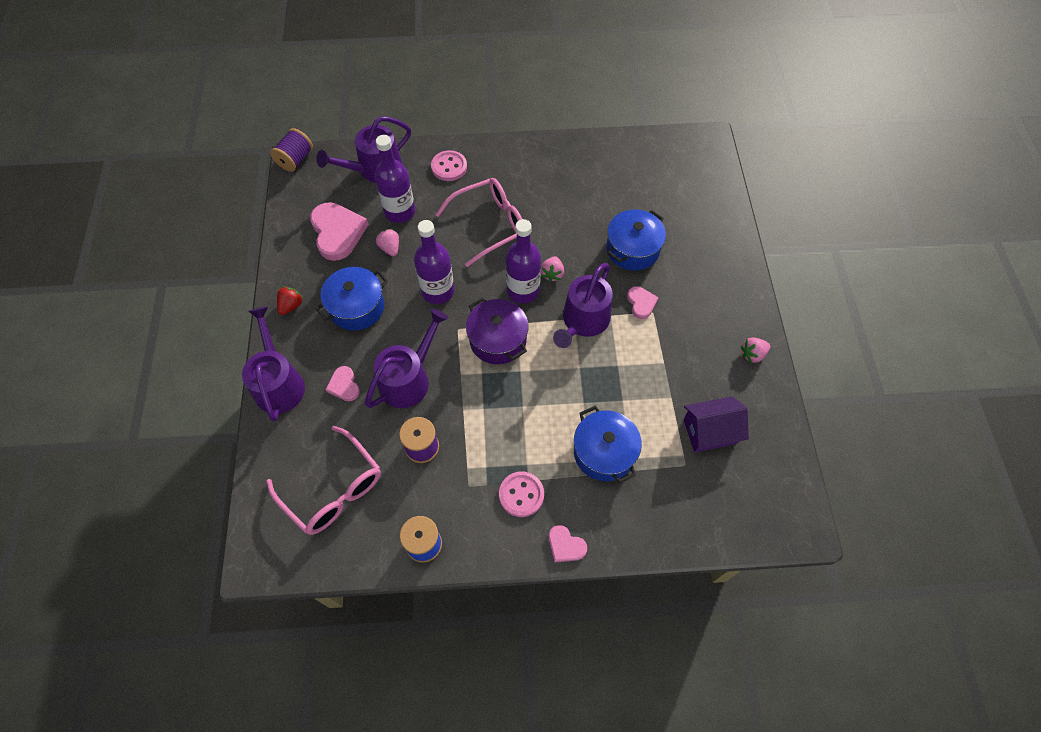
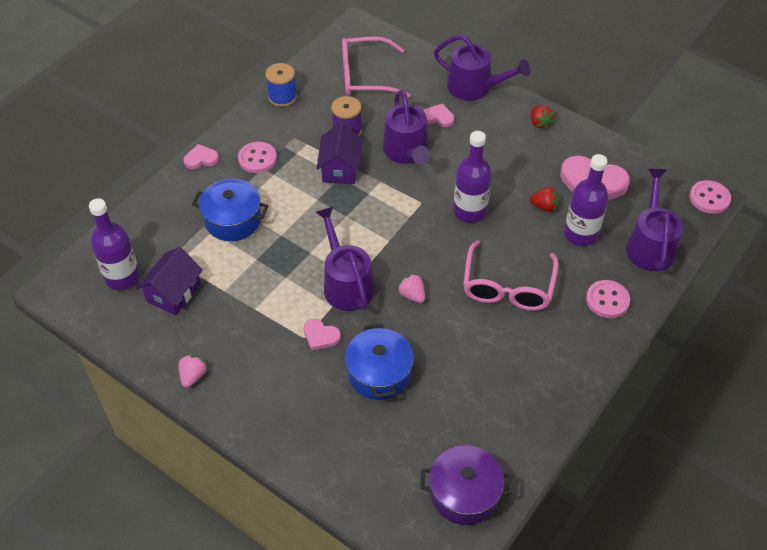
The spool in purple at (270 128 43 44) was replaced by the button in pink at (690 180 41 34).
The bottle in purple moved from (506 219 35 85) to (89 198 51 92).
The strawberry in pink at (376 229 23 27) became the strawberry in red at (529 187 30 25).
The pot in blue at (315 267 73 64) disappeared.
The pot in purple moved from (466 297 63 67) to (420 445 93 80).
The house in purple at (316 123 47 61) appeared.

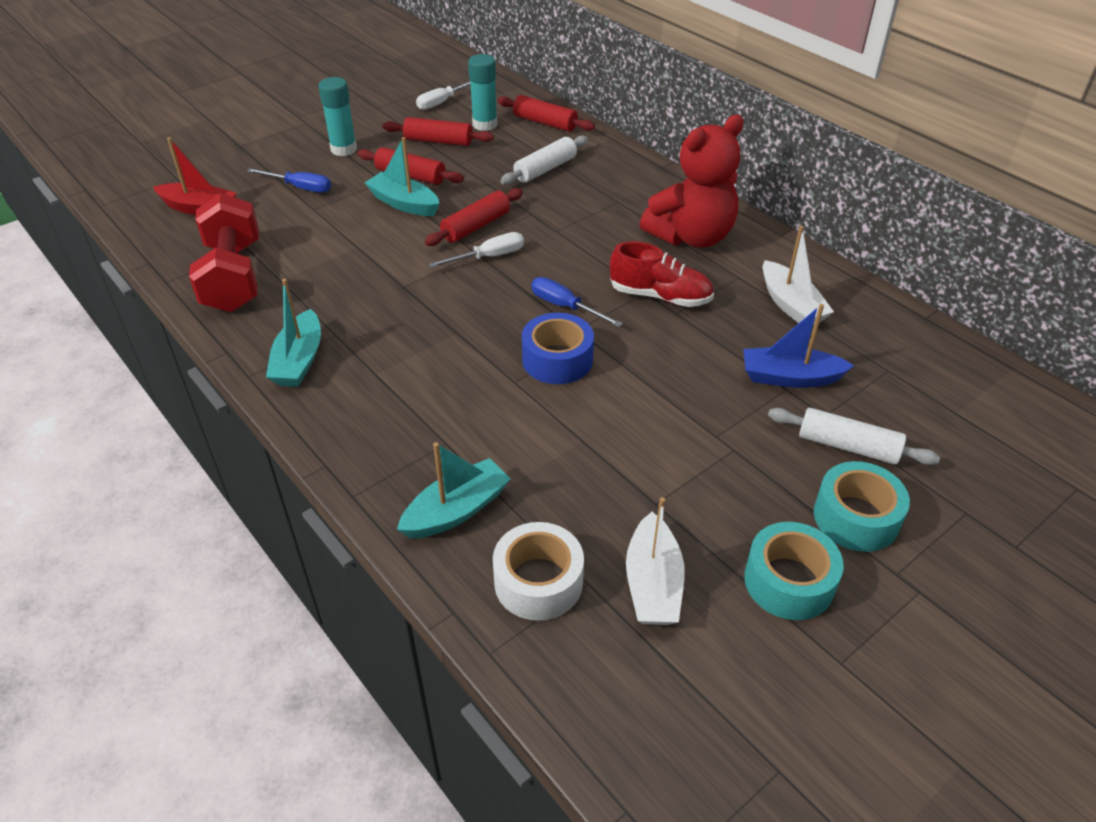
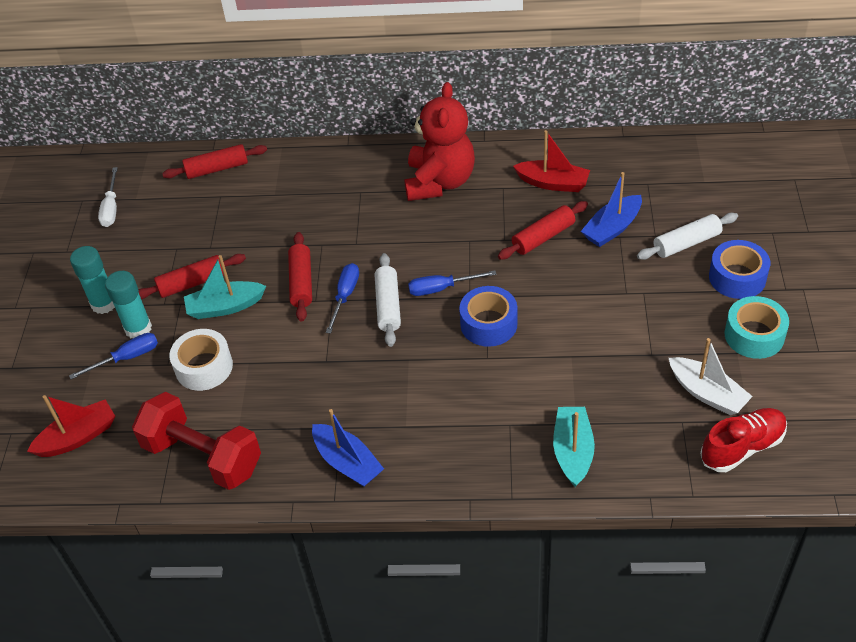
The glue stick in turquoise moved from (468 54 29 77) to (105 271 47 67).
The rolling pin in red moved from (383 117 111 29) to (498 201 90 59).
The rolling pin in white moved from (500 135 88 50) to (375 253 26 94).
The boat in white at (763 226 71 99) became the boat in red at (513 130 77 62).
The screwdriver in white at (428 232 96 36) became the screwdriver in blue at (326 263 33 71).
The shoe in red moved from (610 241 104 66) to (700 408 87 64).
The boat in turquoise at (266 279 55 108) became the boat in blue at (312 409 72 78).
The tape in turquoise at (814 461 96 91) became the tape in blue at (709 240 61 59).
The tape in white moved from (493 522 91 99) to (169 329 64 62).

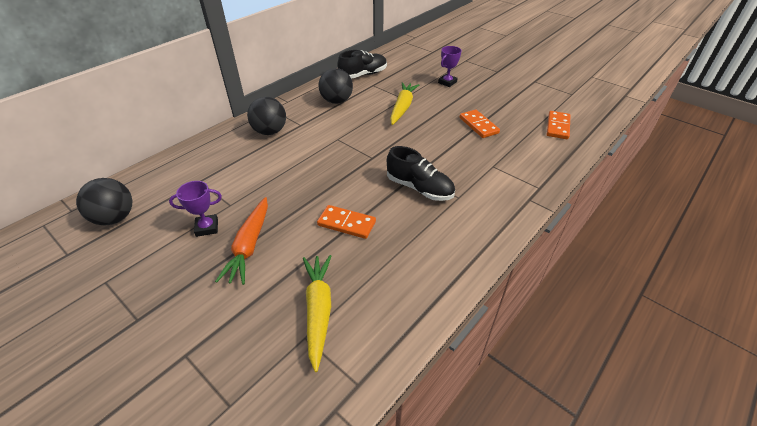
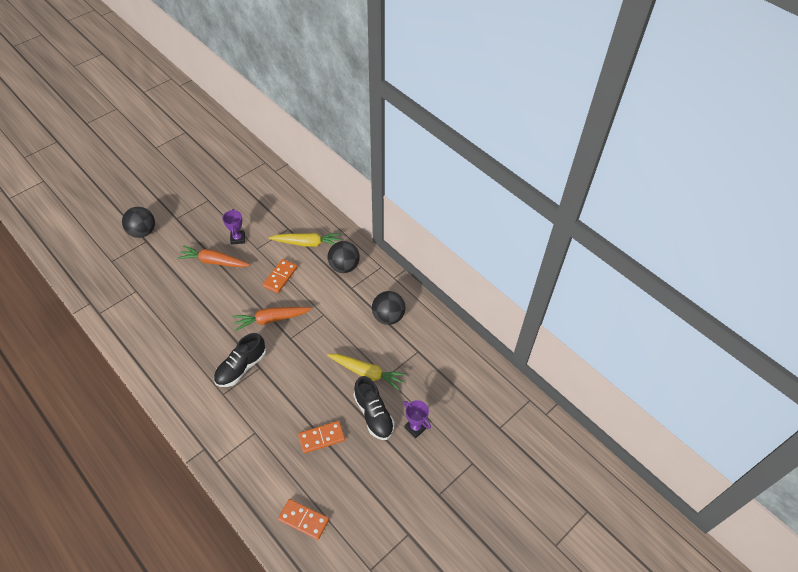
The shoe in black moved from (337 50 50 29) to (354 376 41 64).
The ball in black moved from (76 178 56 47) to (122 207 33 31).
The domino in orange moved from (317 205 59 34) to (263 259 34 34).
The carrot in yellow moved from (303 255 28 117) to (269 233 73 14).
The carrot in orange at (232 307 80 24) appeared.

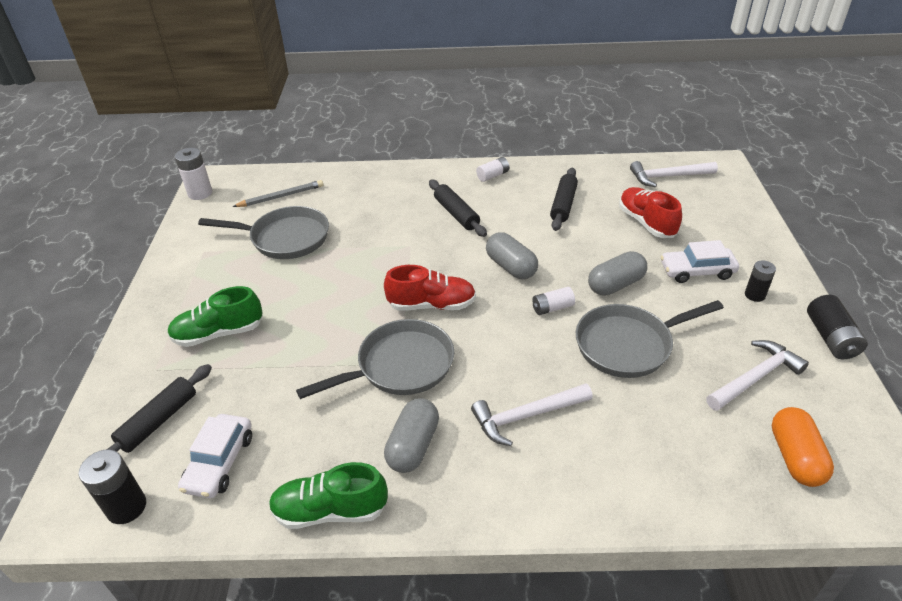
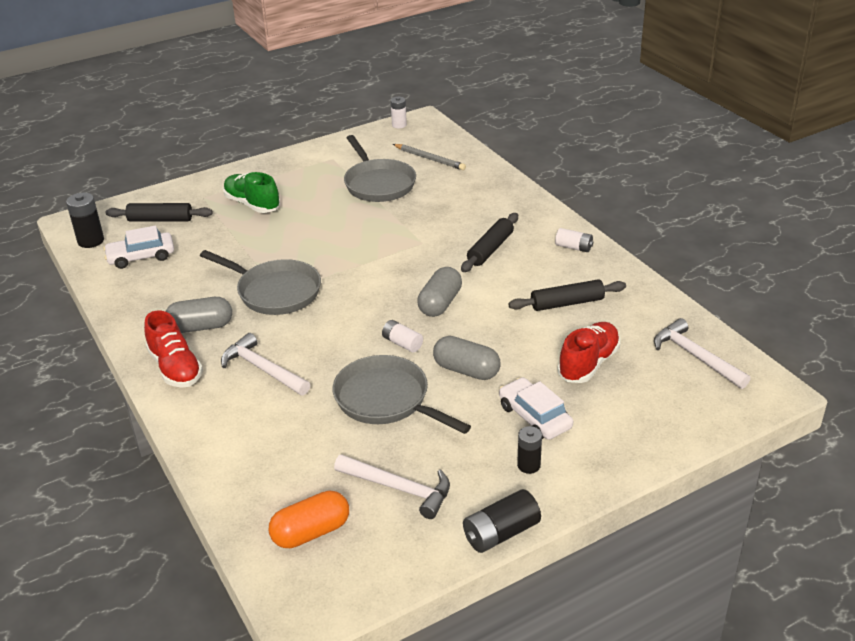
The battery in white at (175 148 37 52) changed to 0.67 times the size.
The shoe in red moved from (384 265 92 46) to (144 310 59 78).
The shoe in green at (269 462 119 67) disappeared.

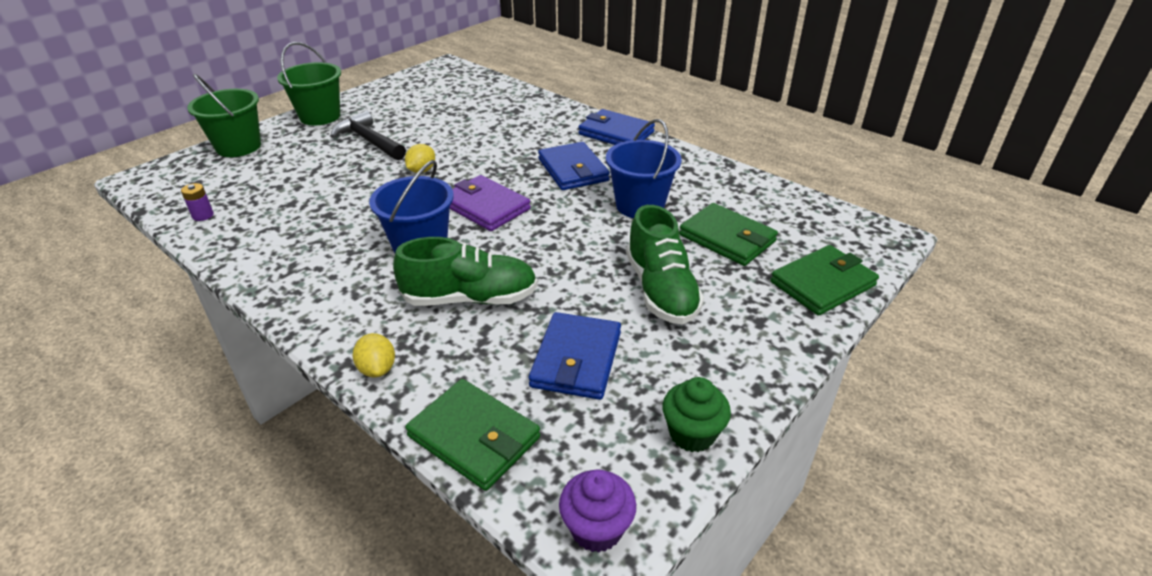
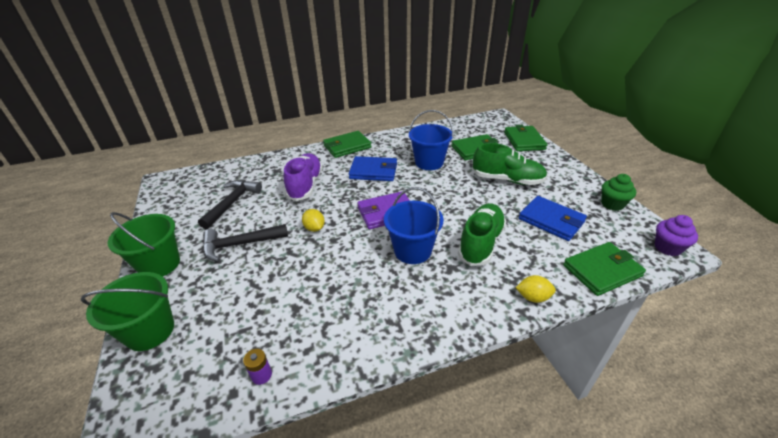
The wallet in blue at (578 109 77 36) became the wallet in green at (323 131 49 27).
The shoe in purple at (284 153 39 48) appeared.
The hammer in black at (198 180 64 49) appeared.

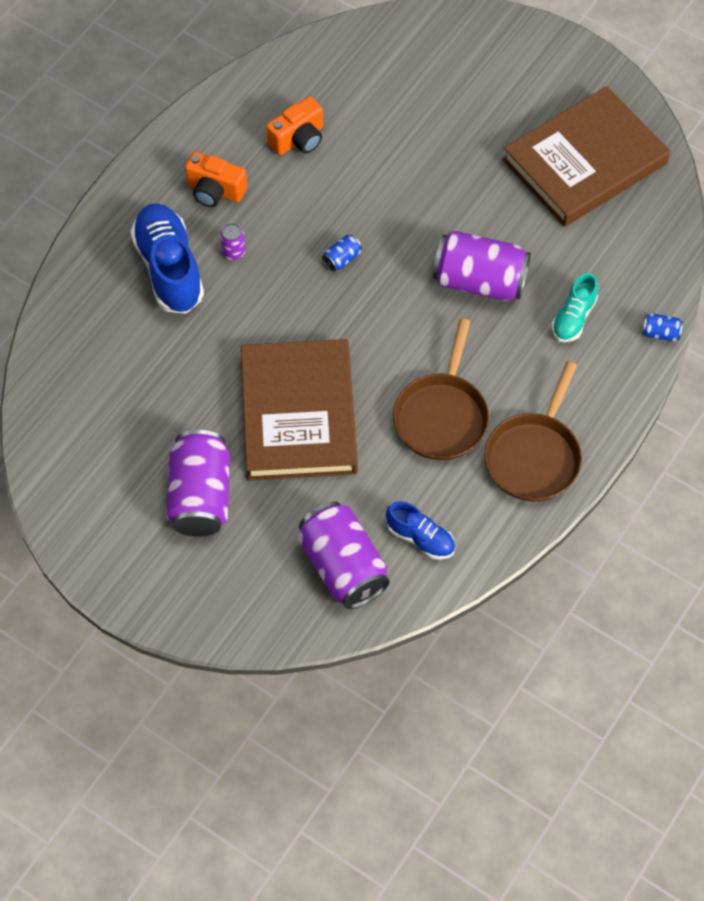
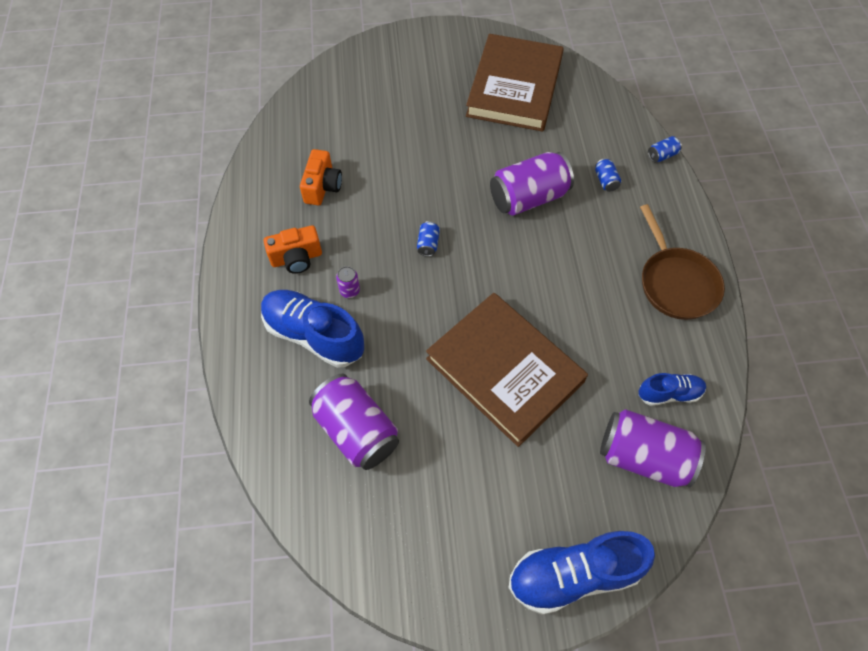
The shoe in turquoise at (552 273 46 69) was replaced by the can in blue at (595 158 26 34).
The pan in brown at (393 319 96 141) disappeared.
The can in purple moved from (166 430 64 107) to (309 374 90 96).
The shoe in blue at (509 531 146 84) appeared.

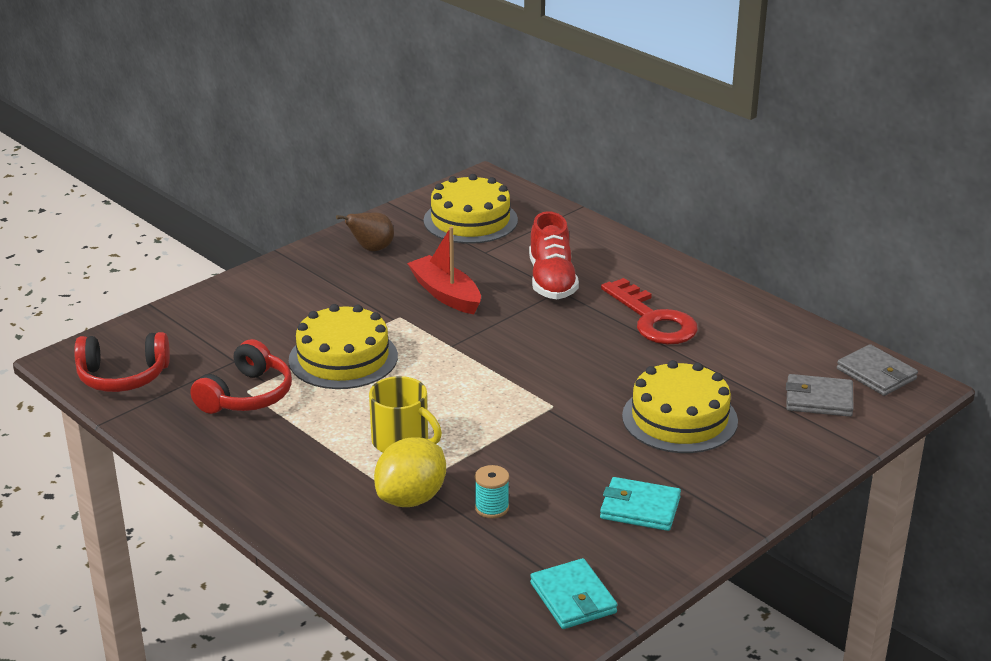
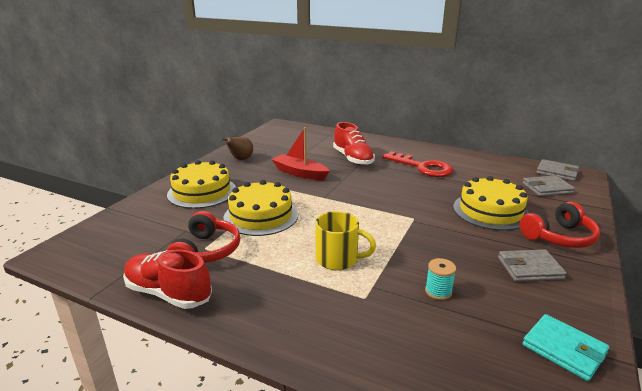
The cake in yellow moved from (424 174 94 70) to (167 160 69 49).
The headphones in red moved from (74 332 96 60) to (520 202 80 46).
The lemon in yellow at (374 437 72 70) disappeared.
The wallet in turquoise at (600 477 81 54) became the wallet in grey at (498 249 69 33).
The shoe in red at (123 249 89 60) appeared.

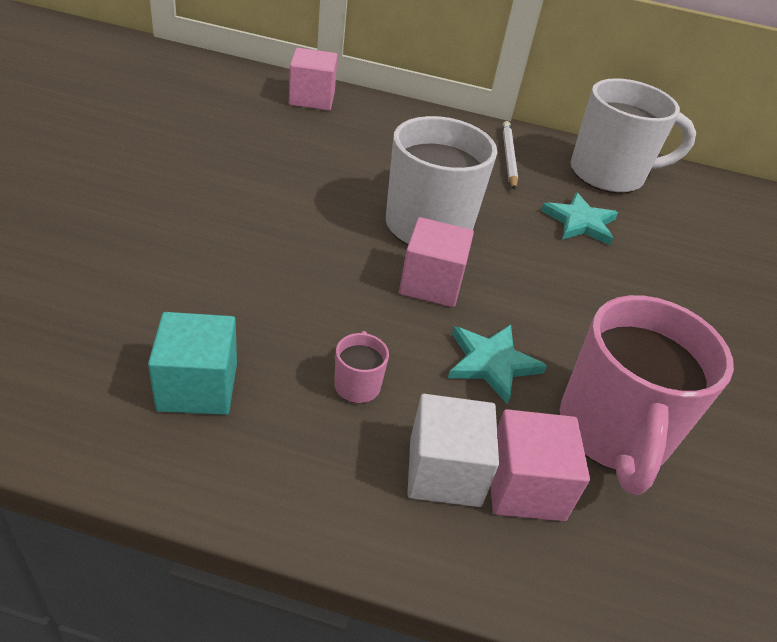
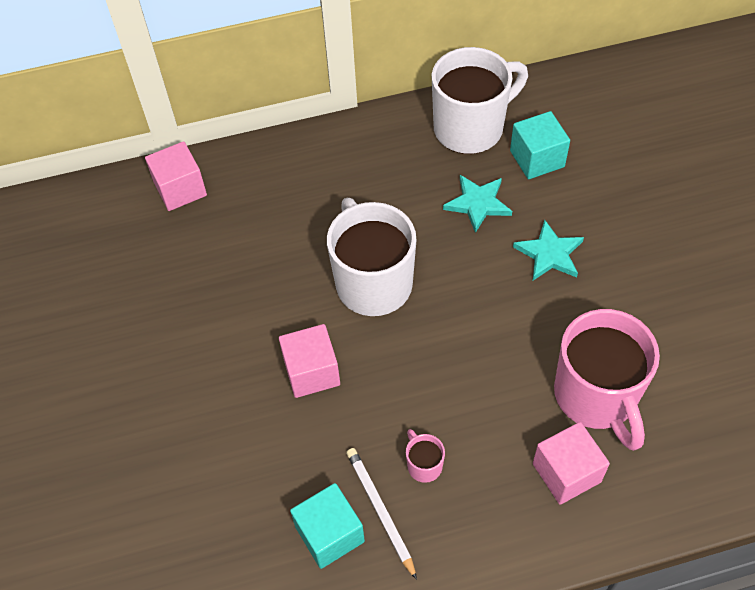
The pencil in white moved from (502 121 16 69) to (346 448 71 132).
The cube in pink moved from (399 217 75 90) to (279 324 61 74).
The star in turquoise moved from (448 325 99 80) to (513 220 71 60).
The cube in white at (407 394 92 113) disappeared.
The cube in turquoise at (510 111 60 68) appeared.

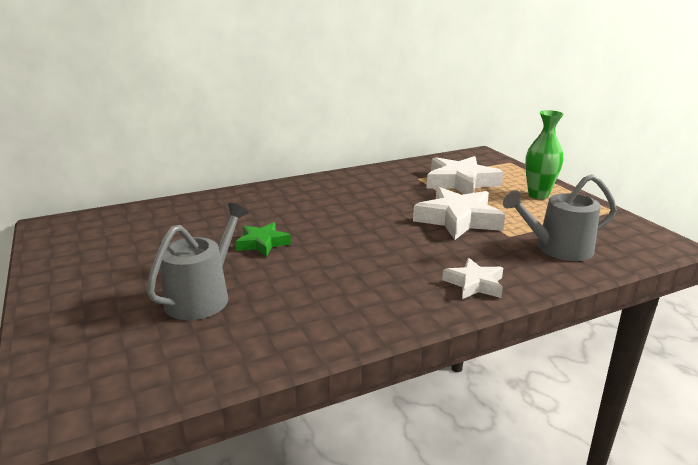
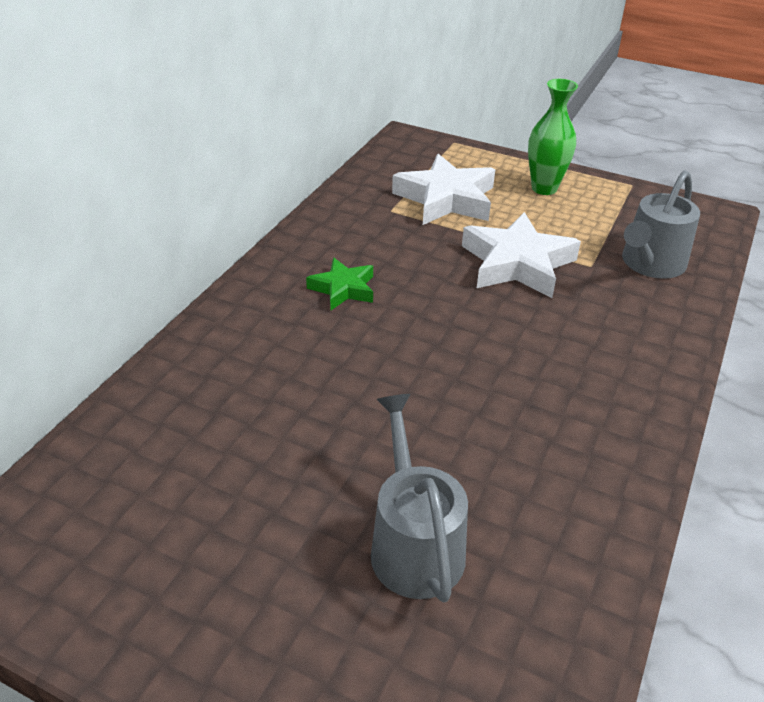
The star in green moved from (235 222 56 35) to (306 258 67 52).
The star in white at (442 258 61 41) disappeared.

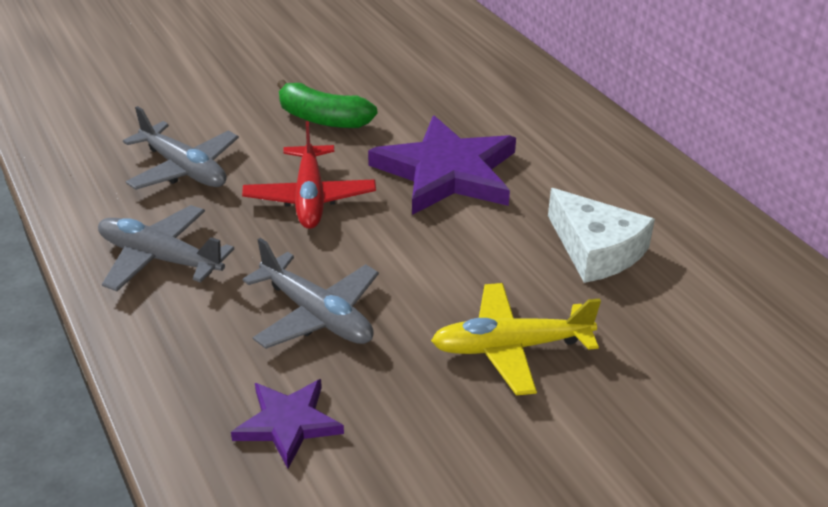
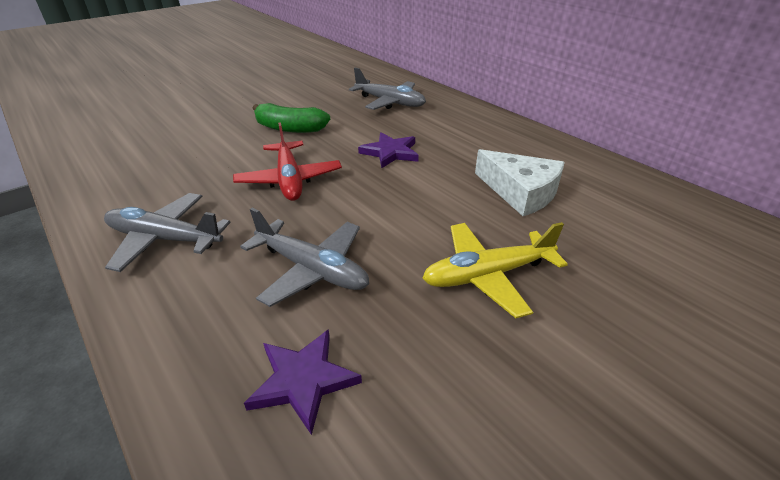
The plane in grey moved from (123 106 116 84) to (349 68 77 42).
The star in purple at (368 116 148 99) changed to 0.54 times the size.

